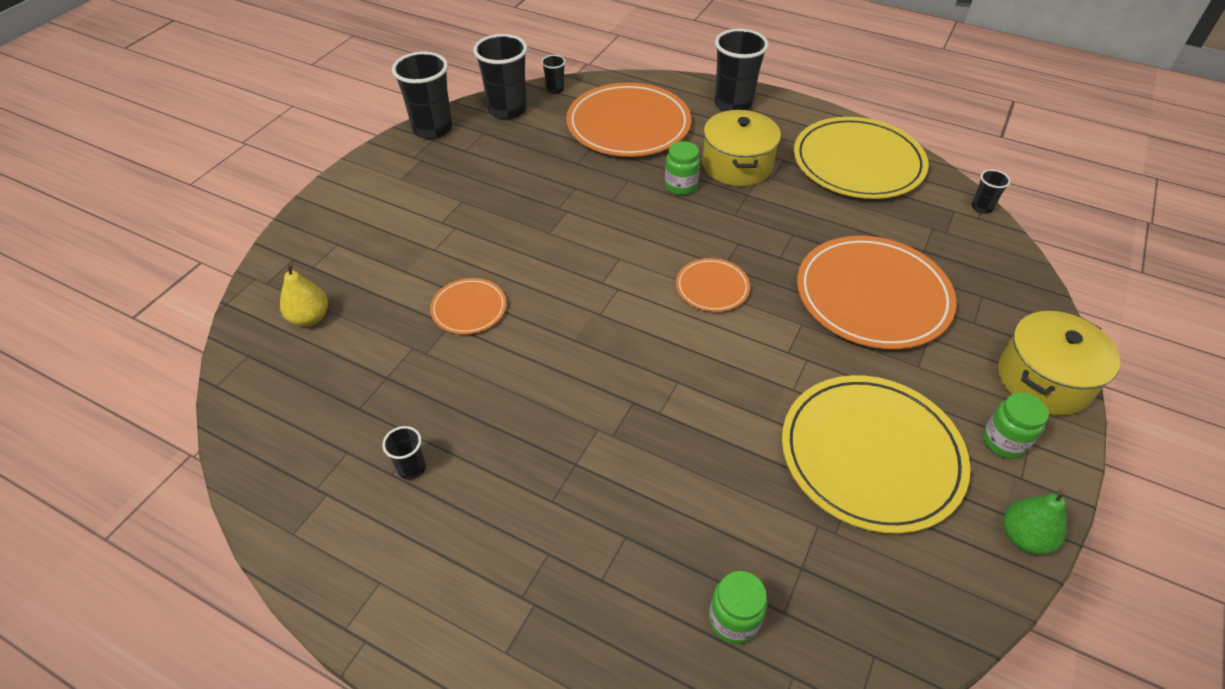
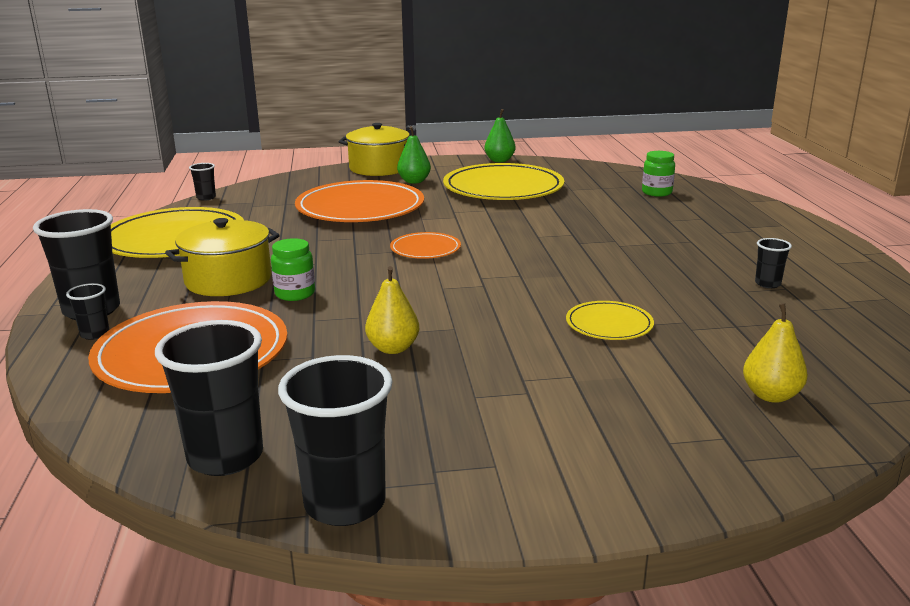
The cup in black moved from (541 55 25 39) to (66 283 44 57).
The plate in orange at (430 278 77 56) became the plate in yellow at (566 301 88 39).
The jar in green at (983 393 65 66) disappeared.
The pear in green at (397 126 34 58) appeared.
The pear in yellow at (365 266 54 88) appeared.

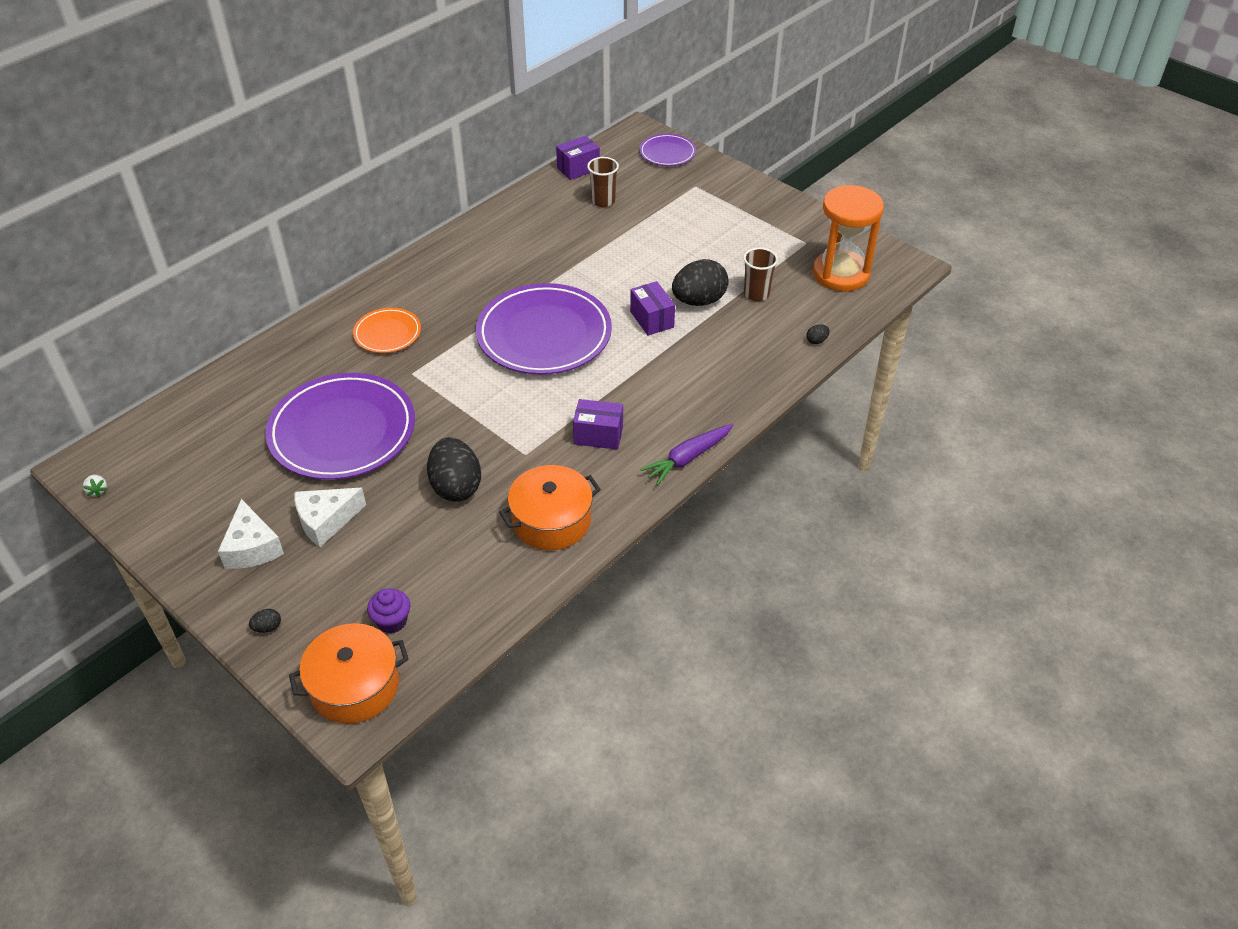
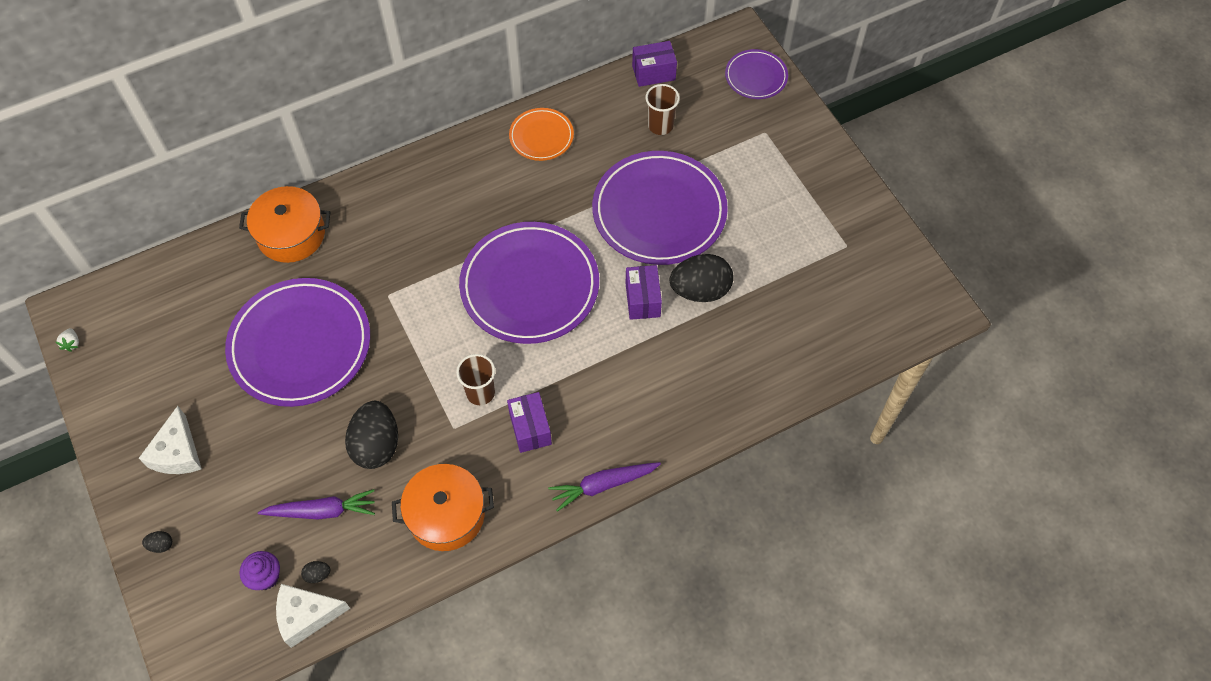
The hourglass in orange at (813 185 71 107) disappeared.
The cup in brown moved from (743 248 35 53) to (456 354 39 51).
The plate in orange moved from (353 308 68 45) to (509 108 65 53).
The egg in black moved from (806 324 24 20) to (301 561 29 22).
The box in purple at (573 399 50 51) turned 45 degrees clockwise.
The cheese in white moved from (295 488 71 59) to (276 584 74 64).
The pot in orange moved from (289 623 120 101) to (239 186 91 77).
The plate in purple at (592 151 136 114) appeared.
The carrot in purple at (258 489 117 30) appeared.

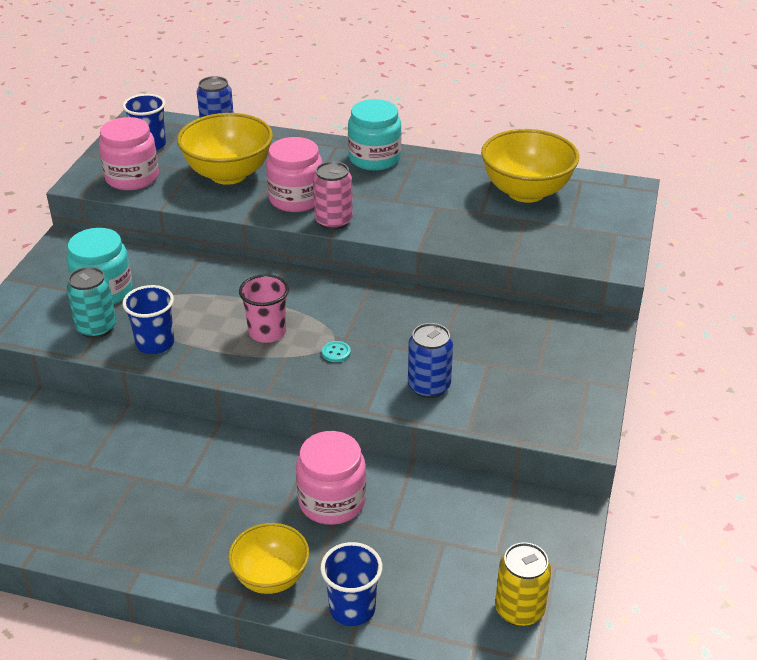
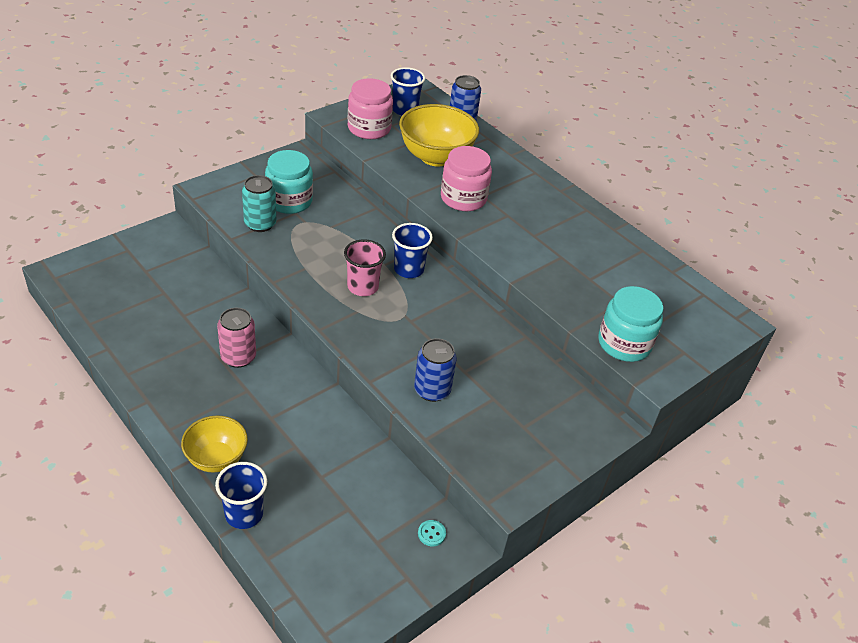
The jar in turquoise moved from (348 99 53 72) to (598 286 65 76).
The bowl in yellow at (481 129 98 74) disappeared.
The can in pink moved from (313 161 40 69) to (217 308 39 60).
The cup in blue moved from (122 285 52 69) to (392 223 41 55).
The button in turquoise moved from (322 341 29 21) to (418 520 28 26).
The jar in pink at (296 431 70 94) disappeared.
The can in yellow at (495 542 56 84) disappeared.

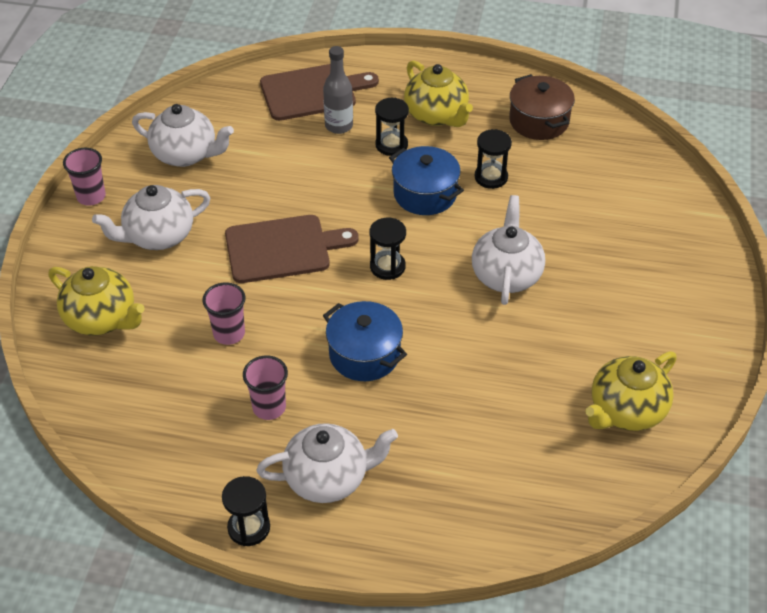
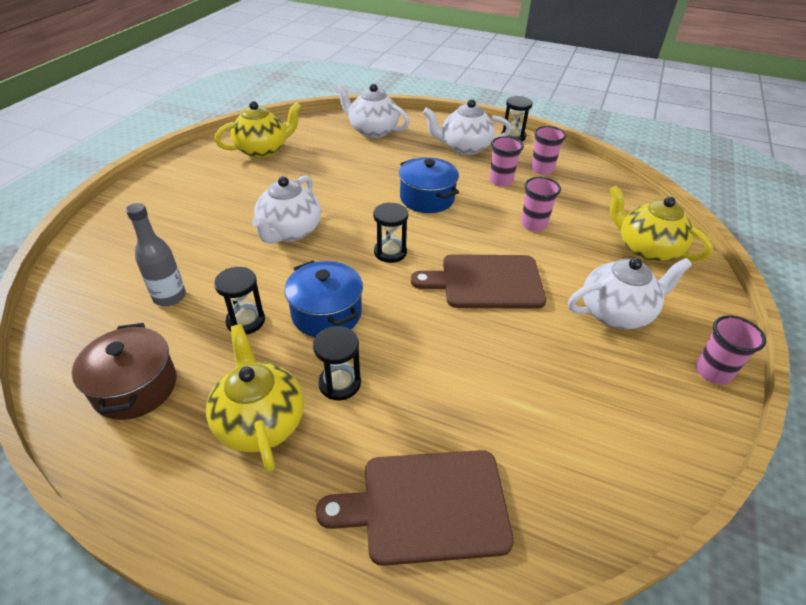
The bottle in grey moved from (323 46 30 88) to (126 203 60 103).
The teapot in white moved from (132 104 102 63) to (335 83 74 55).
The cup in pink at (531 126 35 49) appeared.

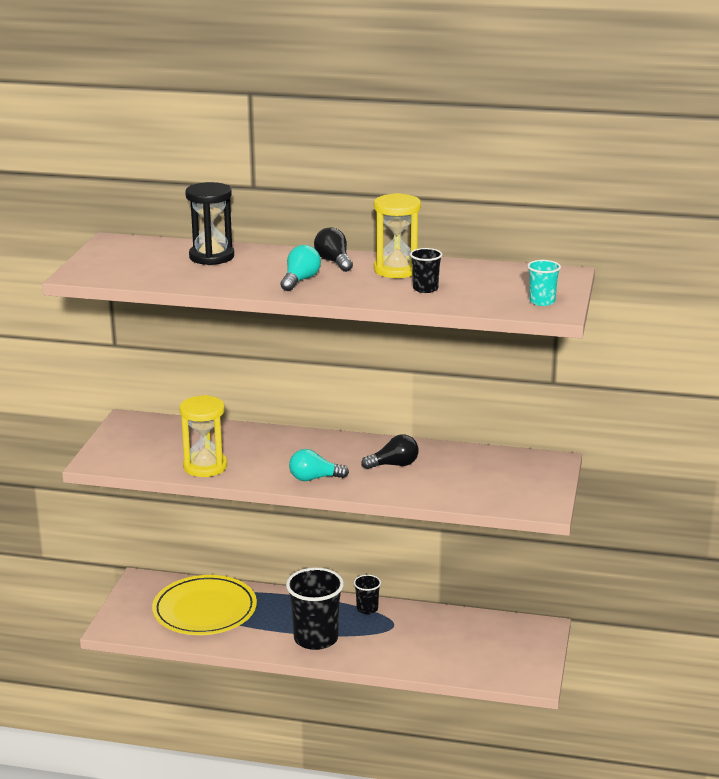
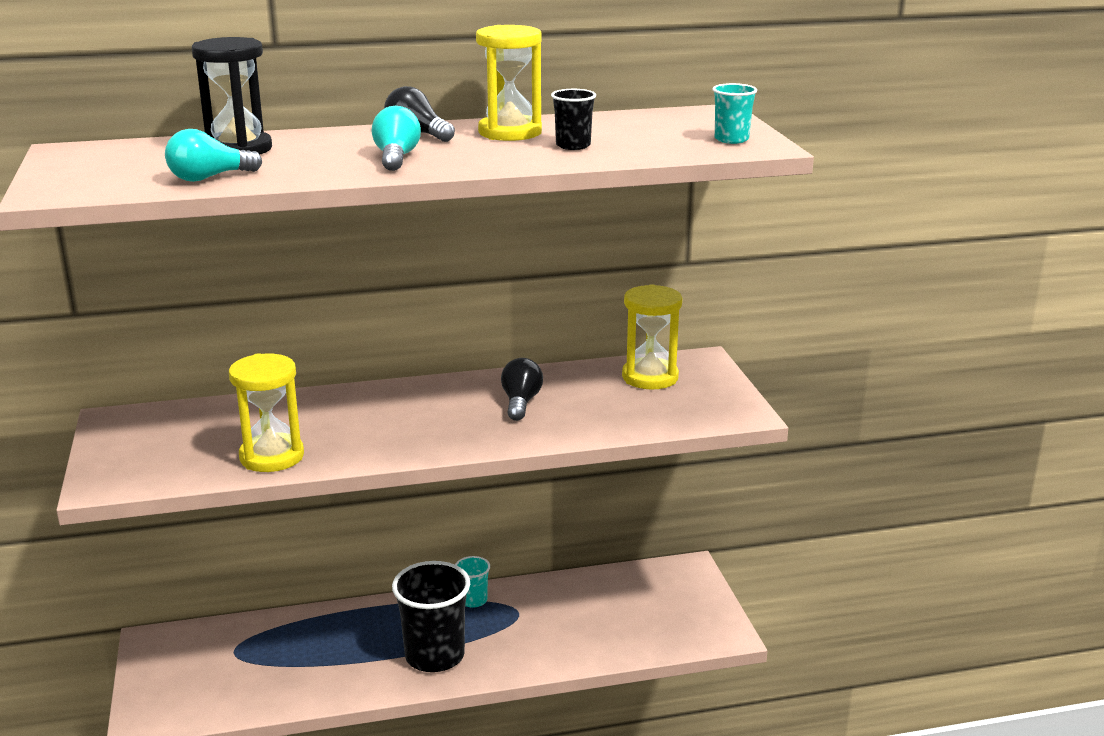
The light bulb in black at (361 434 58 35) turned 45 degrees counterclockwise.
The light bulb in turquoise moved from (289 449 60 32) to (165 129 97 53).
The plate in yellow at (152 575 105 60) disappeared.
The cup in black at (354 575 27 39) became the cup in turquoise at (455 556 35 52).
The hourglass in yellow at (622 284 60 106) appeared.

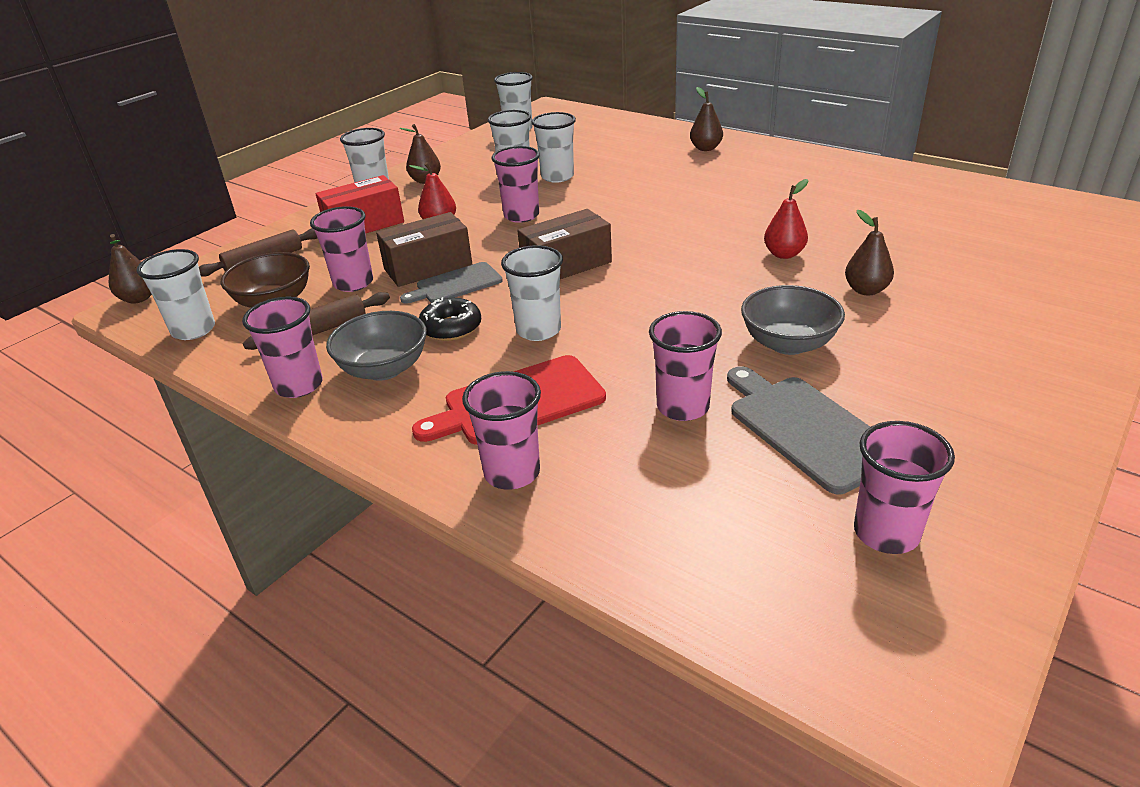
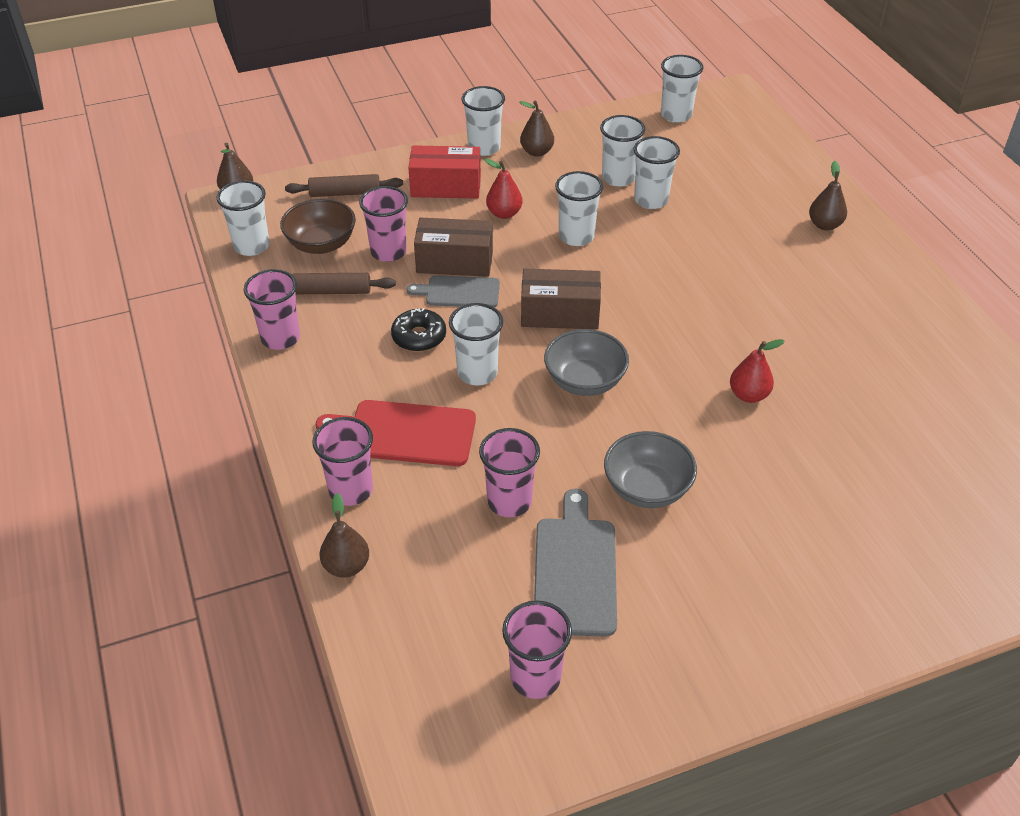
The cup in pink at (491 146 49 77) became the cup in white at (555 171 48 75).
The pear in brown moved from (845 210 49 85) to (320 493 49 84).
The bowl in grey moved from (326 311 101 70) to (544 329 85 67).

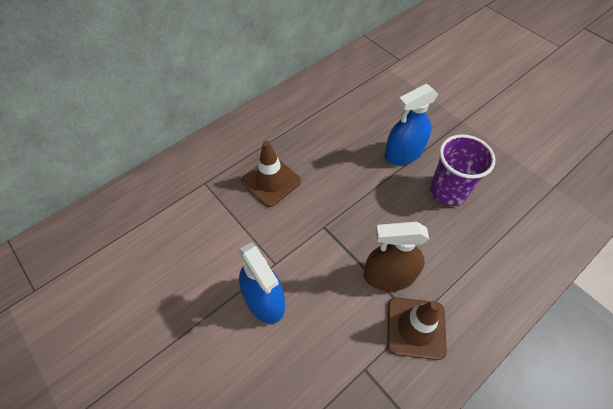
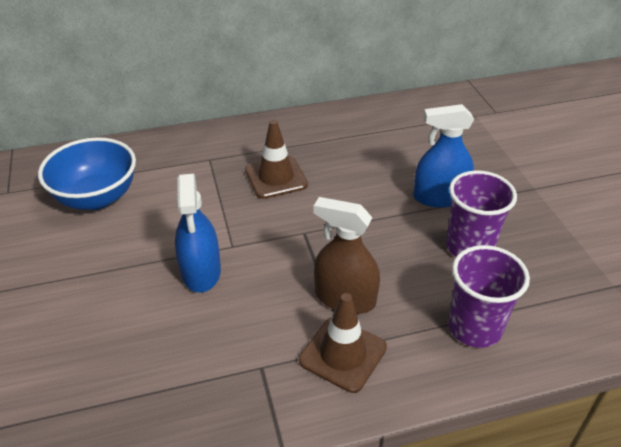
The bowl in blue at (38 137 98 73) appeared.
The cup in purple at (448 245 82 103) appeared.

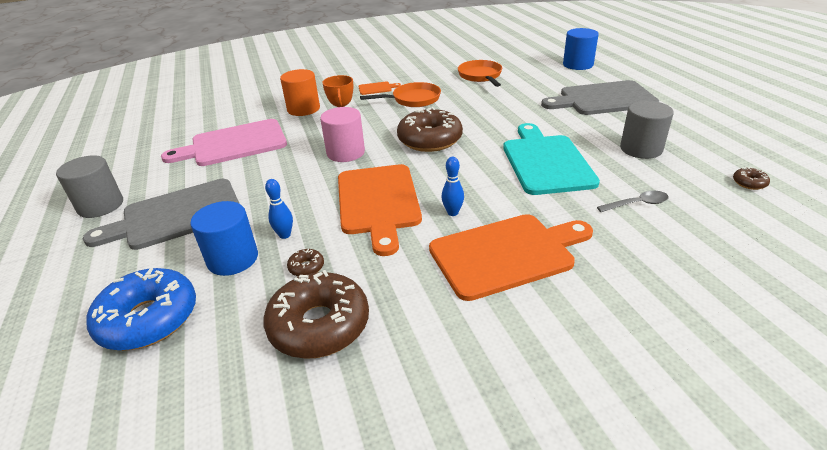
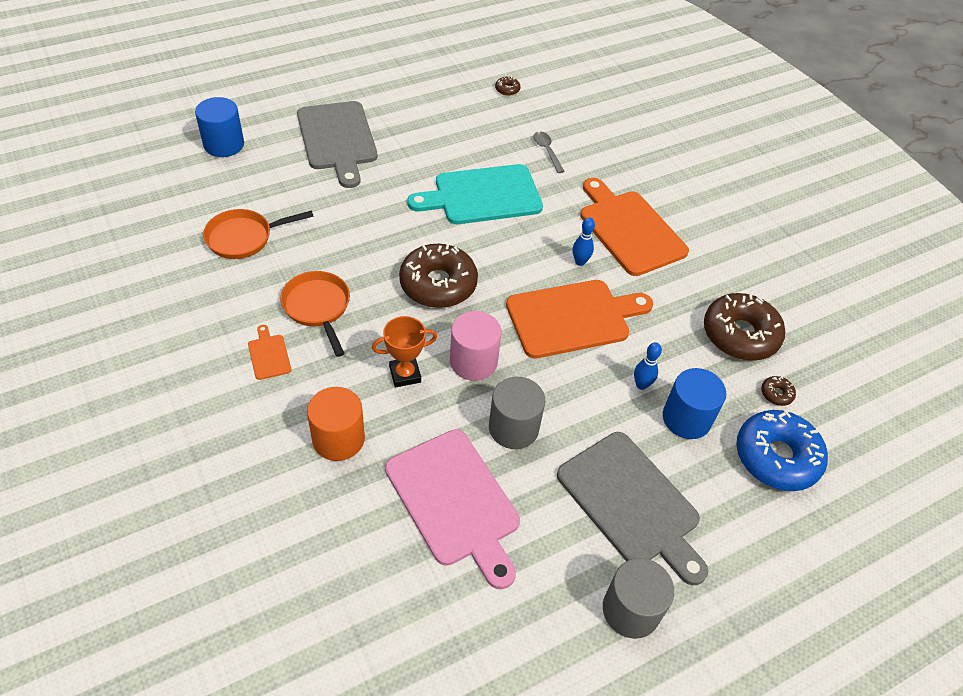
The cylinder in grey moved from (620 101 54 58) to (489 377 56 72).
The donut in brown moved from (287 249 37 27) to (761 376 35 30).

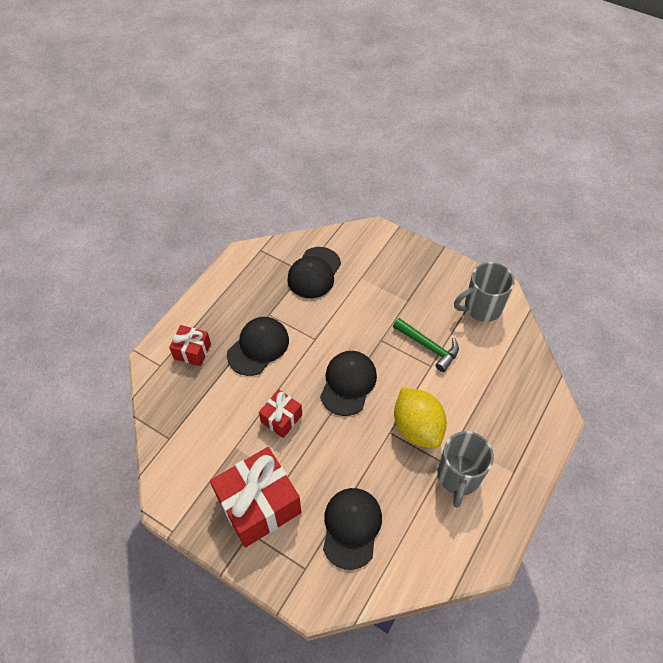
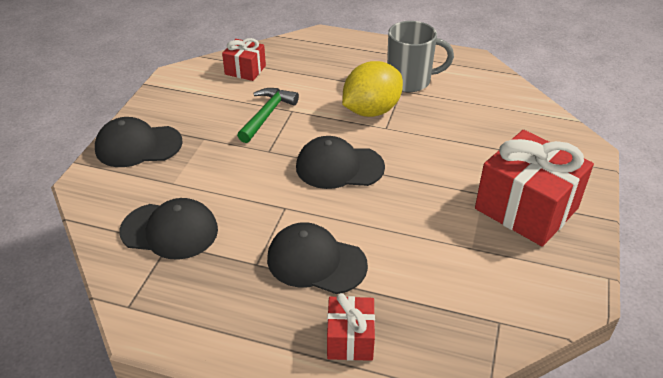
The mug in grey at (454 262 61 60) disappeared.
The gift in red moved from (259 389 43 49) to (222 38 44 43).
The cap in black moved from (323 488 59 82) to (95 117 88 50).

